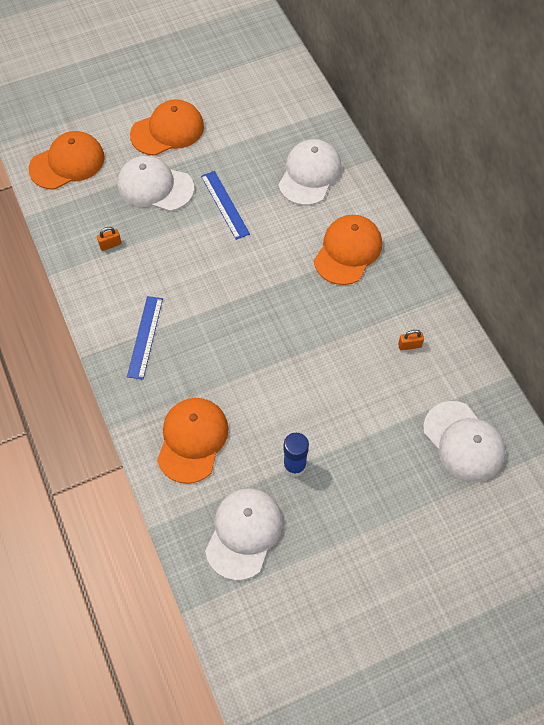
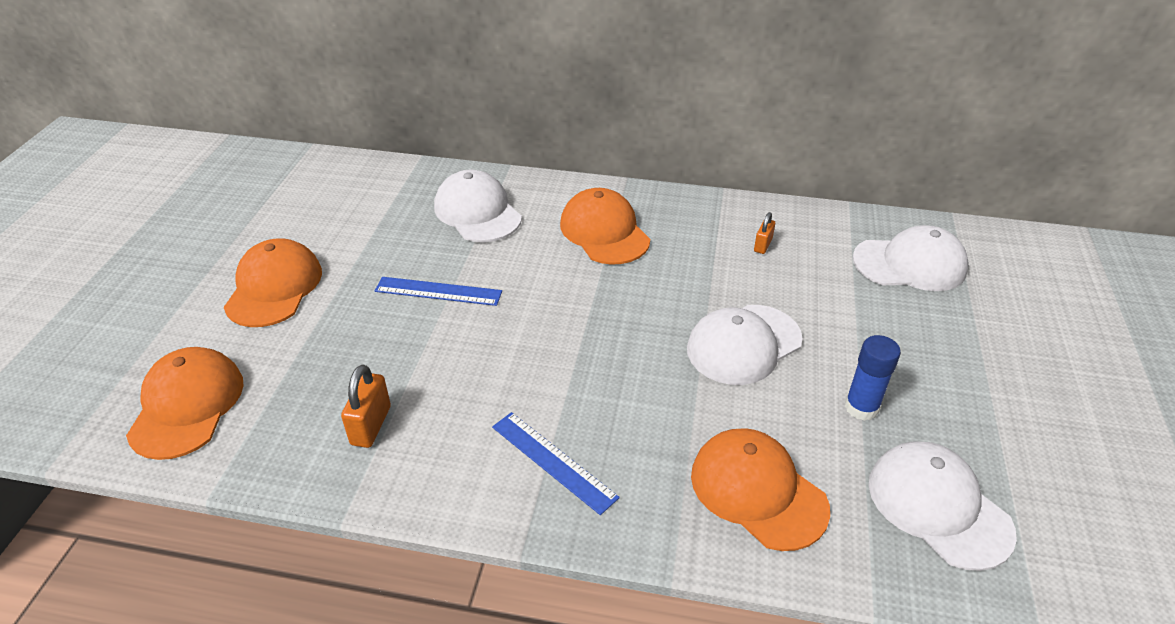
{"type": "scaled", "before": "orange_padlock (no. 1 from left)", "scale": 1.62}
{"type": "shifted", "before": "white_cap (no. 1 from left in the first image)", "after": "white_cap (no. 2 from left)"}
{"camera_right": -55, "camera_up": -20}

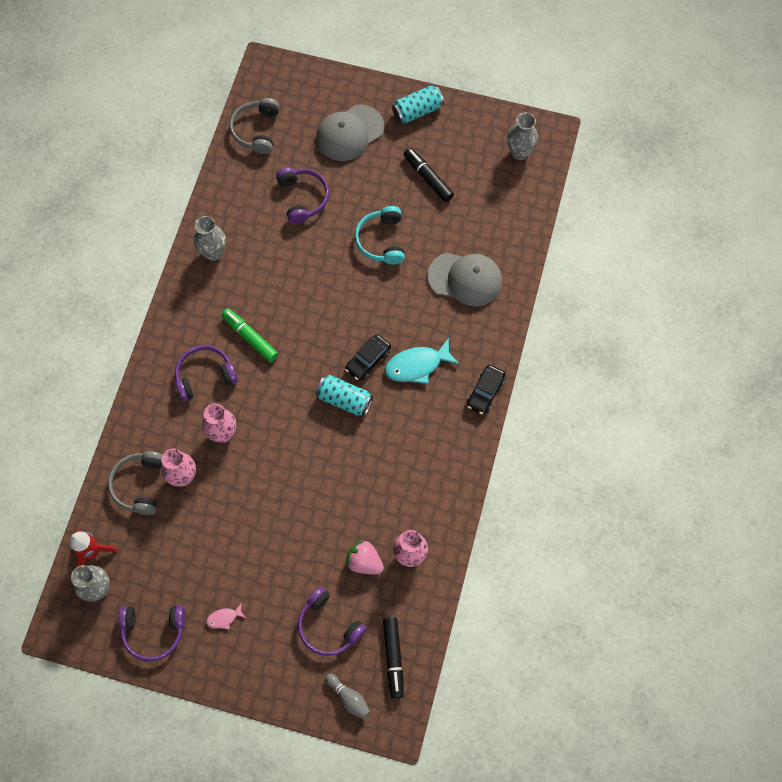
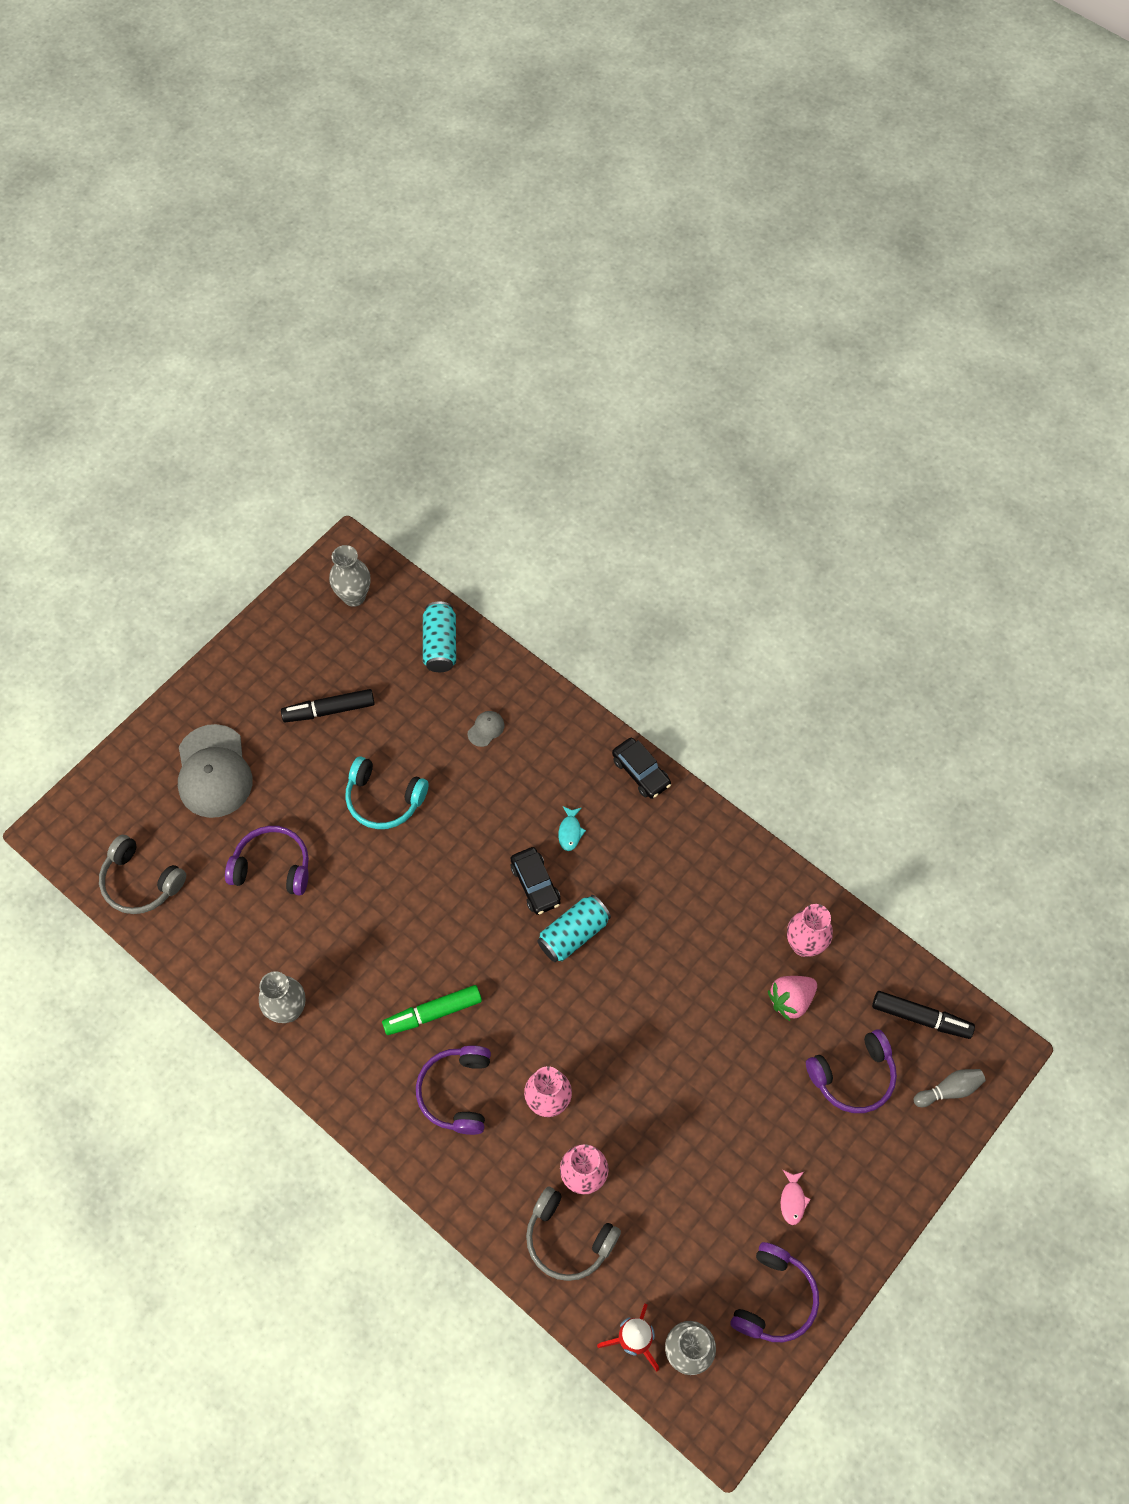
{"type": "shifted", "before": "turquoise_can (no. 2 from left in the first image)", "after": "turquoise_can (no. 1 from left)"}
{"type": "scaled", "before": "grey_cap (no. 2 from left)", "scale": 0.41}
{"type": "scaled", "before": "turquoise_fish", "scale": 0.5}
{"camera_right": -65, "camera_up": -5}

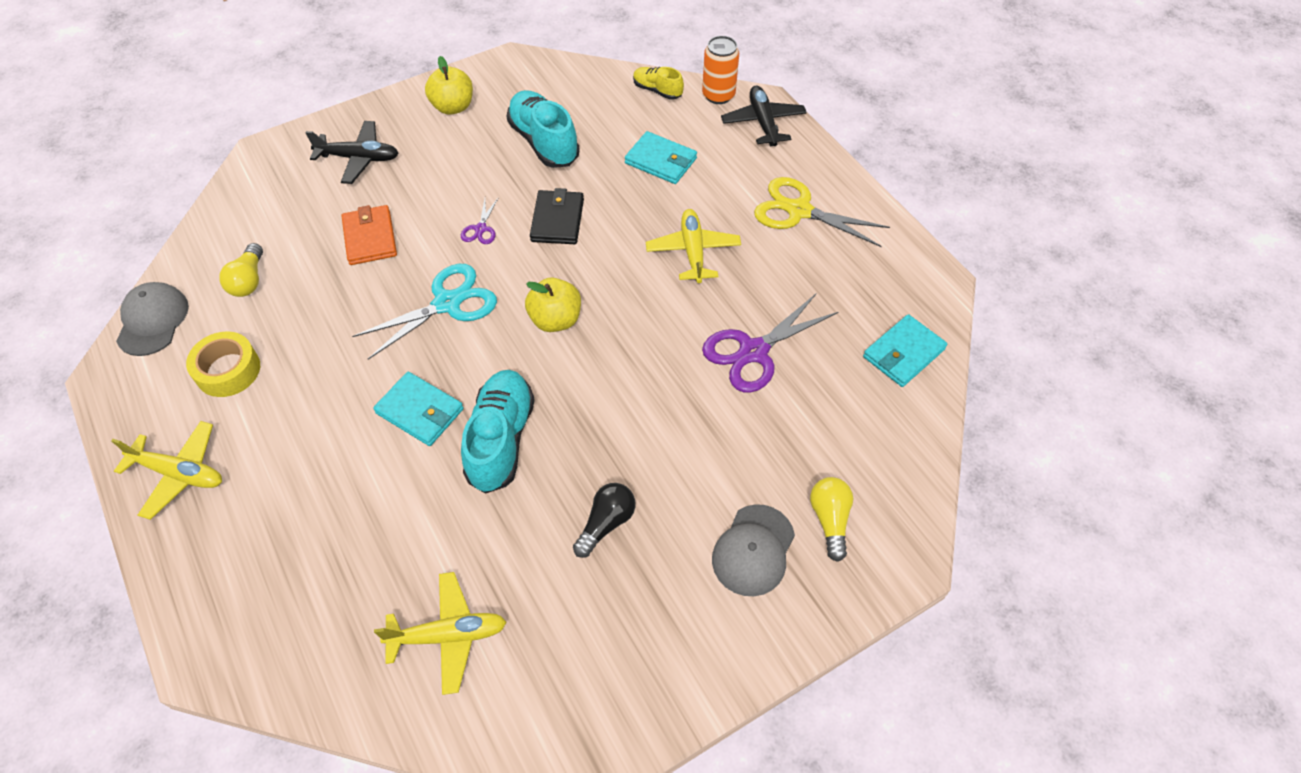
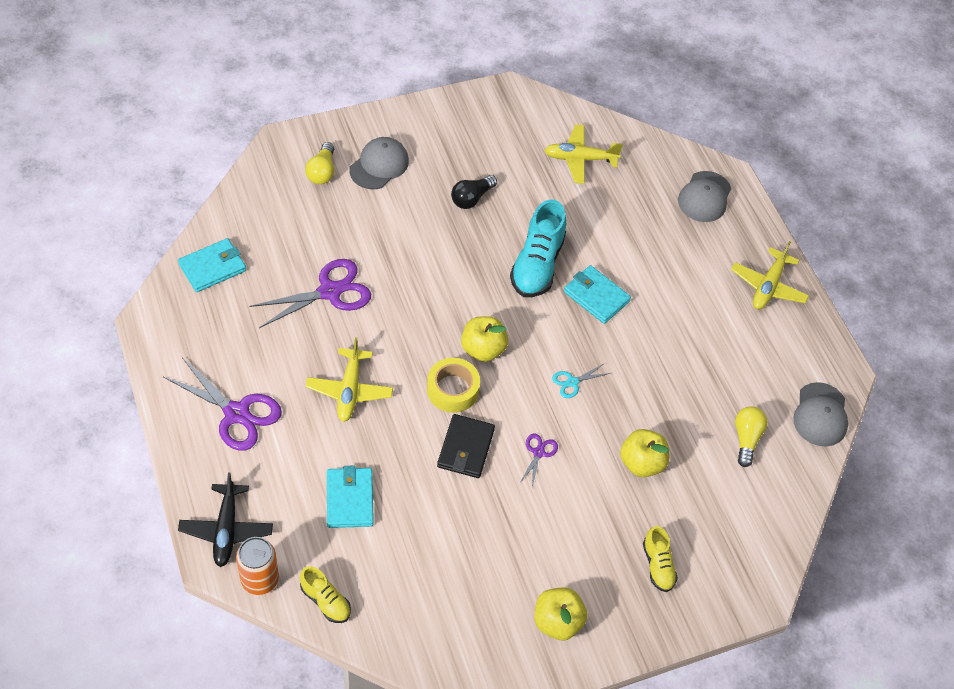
{"type": "repainted", "before": "yellow_scissors", "after": "purple_scissors (no. 1 from left)"}
{"type": "rotated", "before": "turquoise_wallet (no. 2 from left)", "turn": 45}
{"type": "shifted", "before": "yellow_tape"}
{"type": "scaled", "before": "turquoise_scissors", "scale": 0.49}
{"type": "swapped", "before": "orange_wallet", "after": "yellow_apple (no. 3 from left)"}
{"type": "swapped", "before": "black_plane (no. 1 from left)", "after": "yellow_shoe (no. 2 from left)"}
{"type": "new", "after": "grey_cap (no. 2 from left)"}
{"type": "rotated", "before": "yellow_plane (no. 1 from left in the first image)", "turn": -90}
{"type": "gone", "before": "turquoise_shoe (no. 2 from left)"}
{"camera_right": -175, "camera_up": 0}

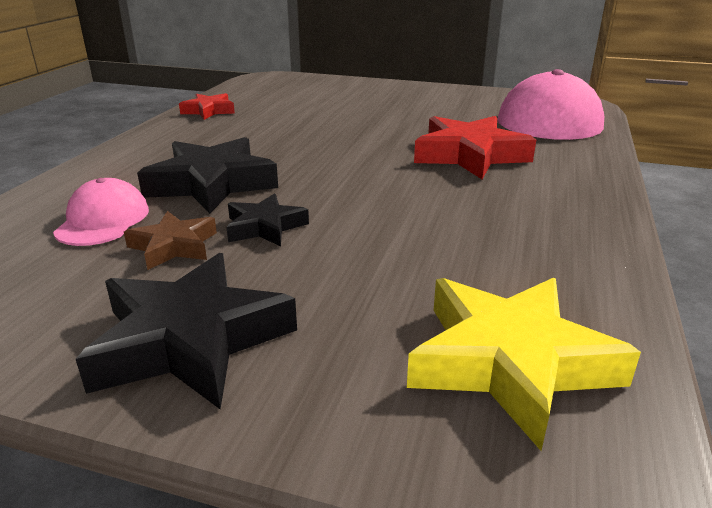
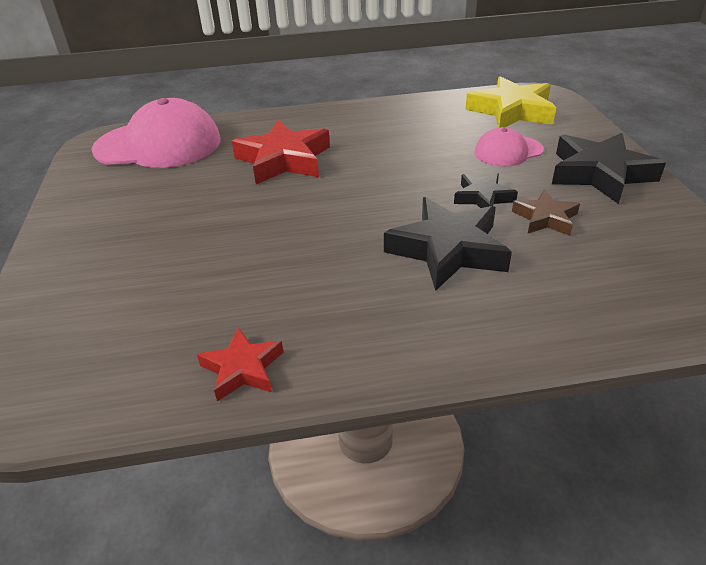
{"type": "shifted", "before": "pink_cap (no. 1 from left in the first image)", "after": "pink_cap (no. 2 from left)"}
{"camera_right": -115, "camera_up": 10}

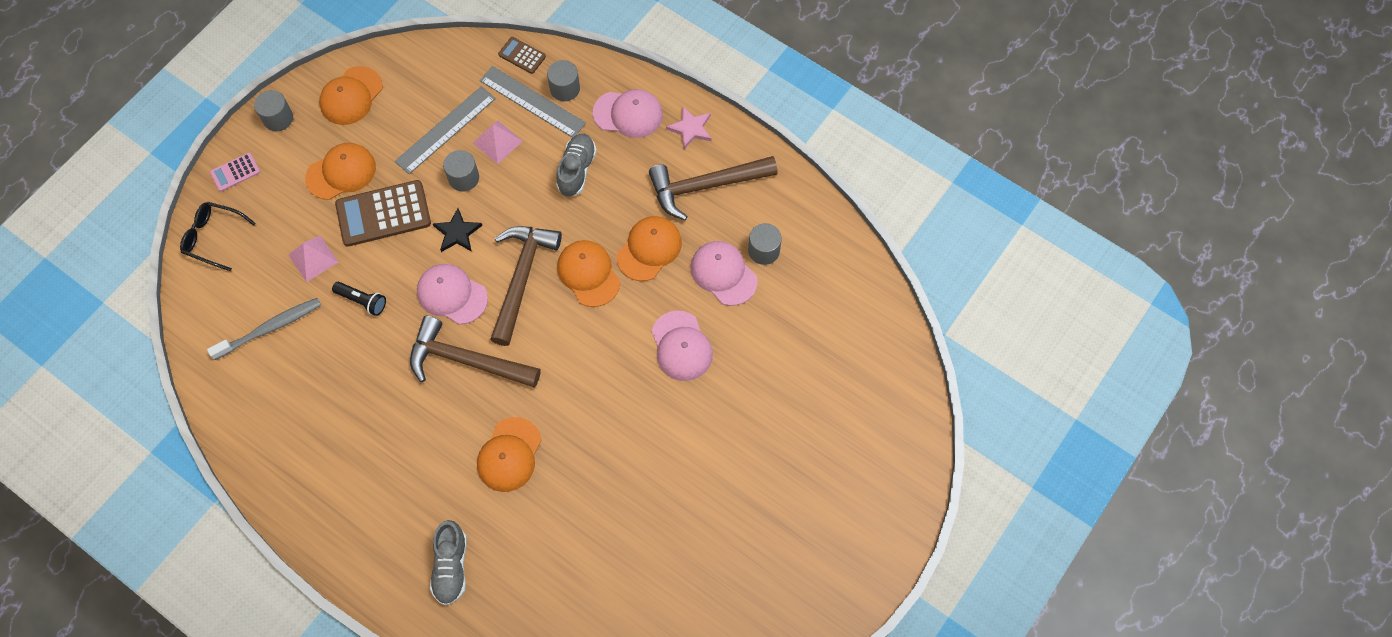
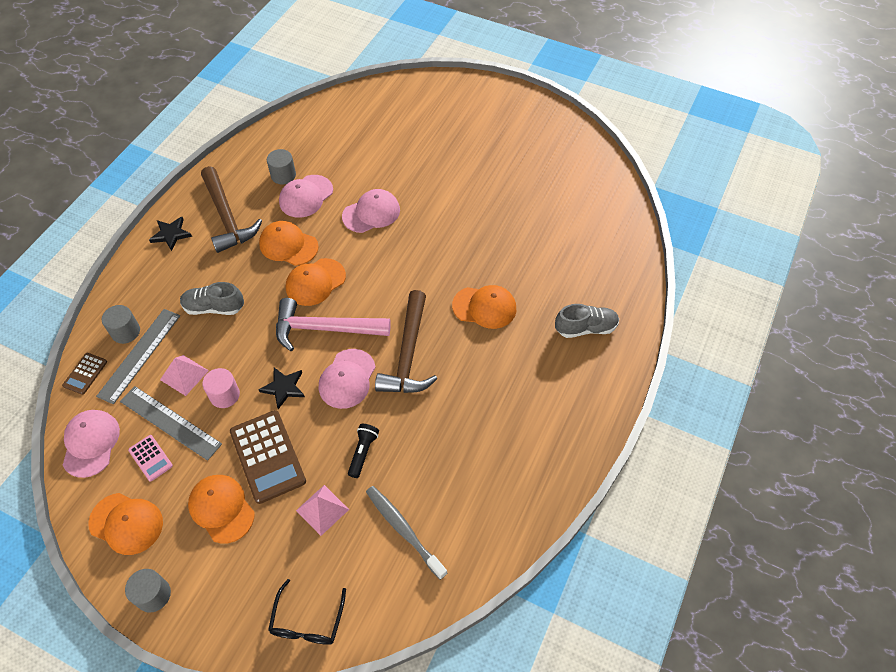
{"type": "shifted", "before": "pink_cap (no. 2 from left in the first image)", "after": "pink_cap (no. 1 from left)"}
{"type": "shifted", "before": "pink_calculator"}
{"type": "repainted", "before": "pink_star", "after": "black_star (no. 1 from left)"}
{"type": "repainted", "before": "grey_cylinder (no. 2 from left)", "after": "pink_cylinder"}
{"type": "repainted", "before": "brown_hammer (no. 2 from left)", "after": "pink_hammer"}
{"camera_right": -100, "camera_up": -10}

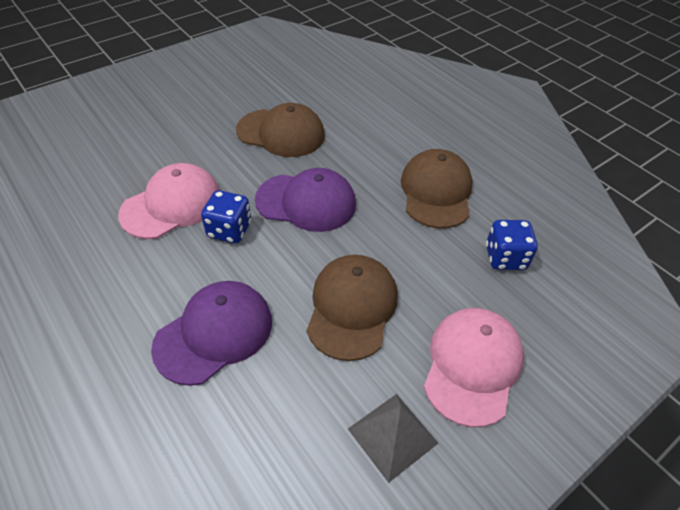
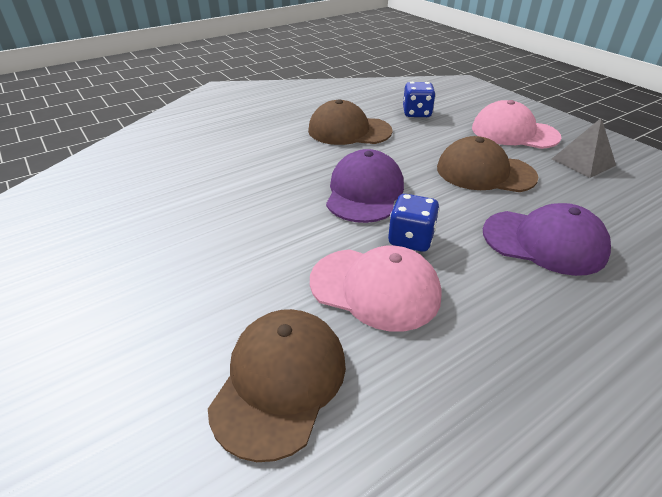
{"type": "shifted", "before": "brown_cap (no. 1 from left)"}
{"type": "rotated", "before": "pink_cap (no. 1 from left)", "turn": 150}
{"type": "rotated", "before": "purple_cap (no. 1 from left in the first image)", "turn": 150}
{"camera_right": -85, "camera_up": -10}

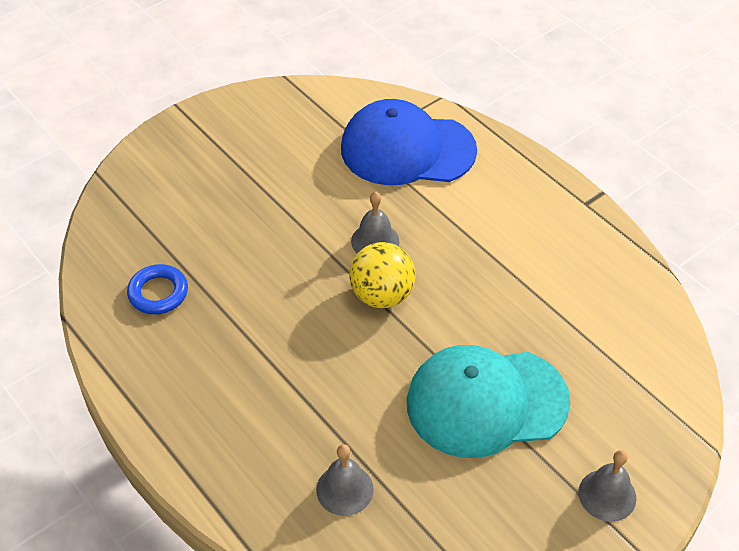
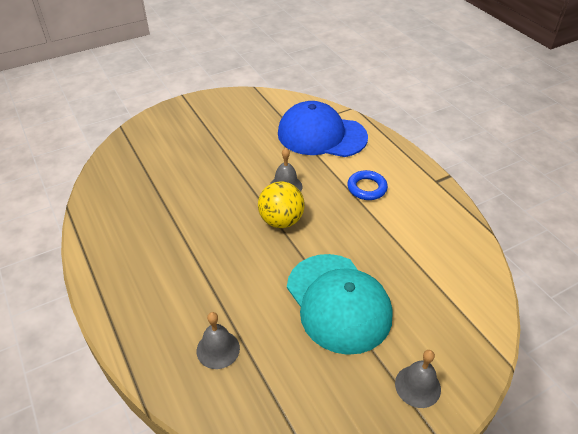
{"type": "rotated", "before": "turquoise_cap", "turn": -120}
{"type": "shifted", "before": "blue_ring"}
{"camera_right": 10, "camera_up": -5}

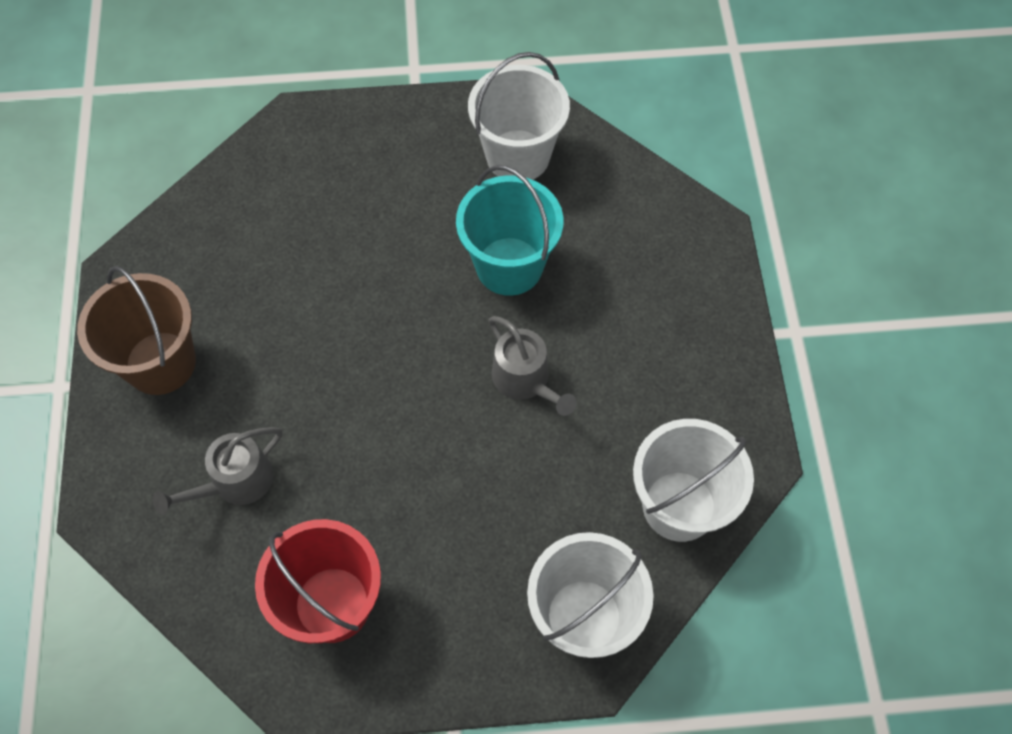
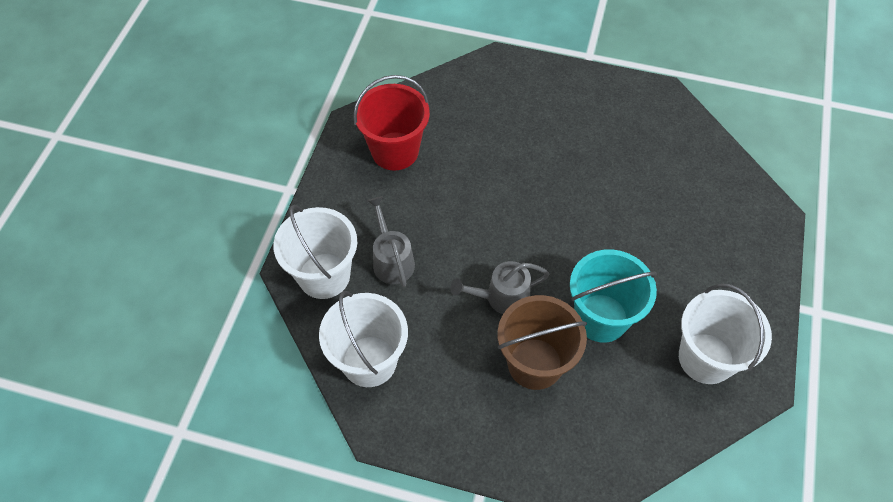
{"type": "shifted", "before": "grey_watering_can (no. 1 from left)"}
{"type": "shifted", "before": "brown_bucket"}
{"camera_right": 110, "camera_up": -5}

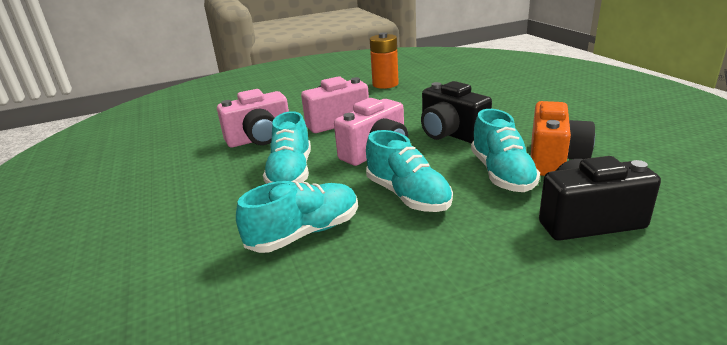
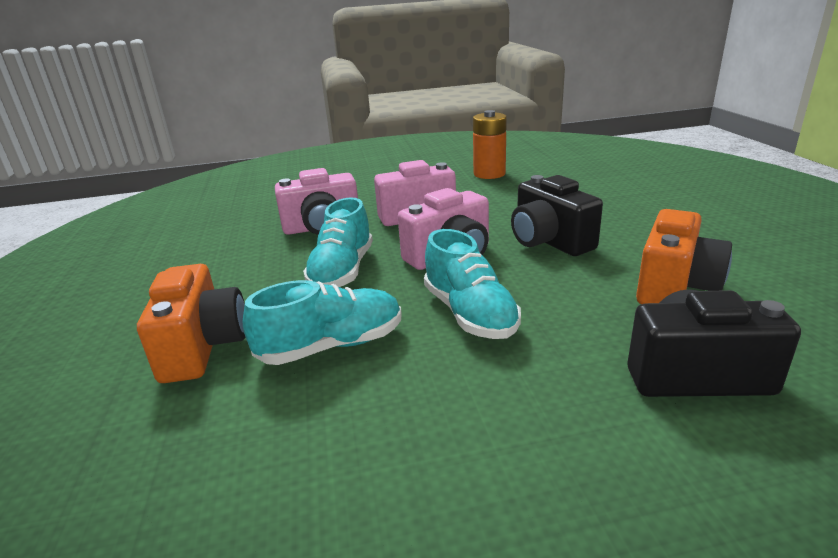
{"type": "new", "after": "orange_camera (no. 1 from left)"}
{"type": "gone", "before": "turquoise_shoe (no. 4 from left)"}
{"camera_right": 10, "camera_up": 0}

